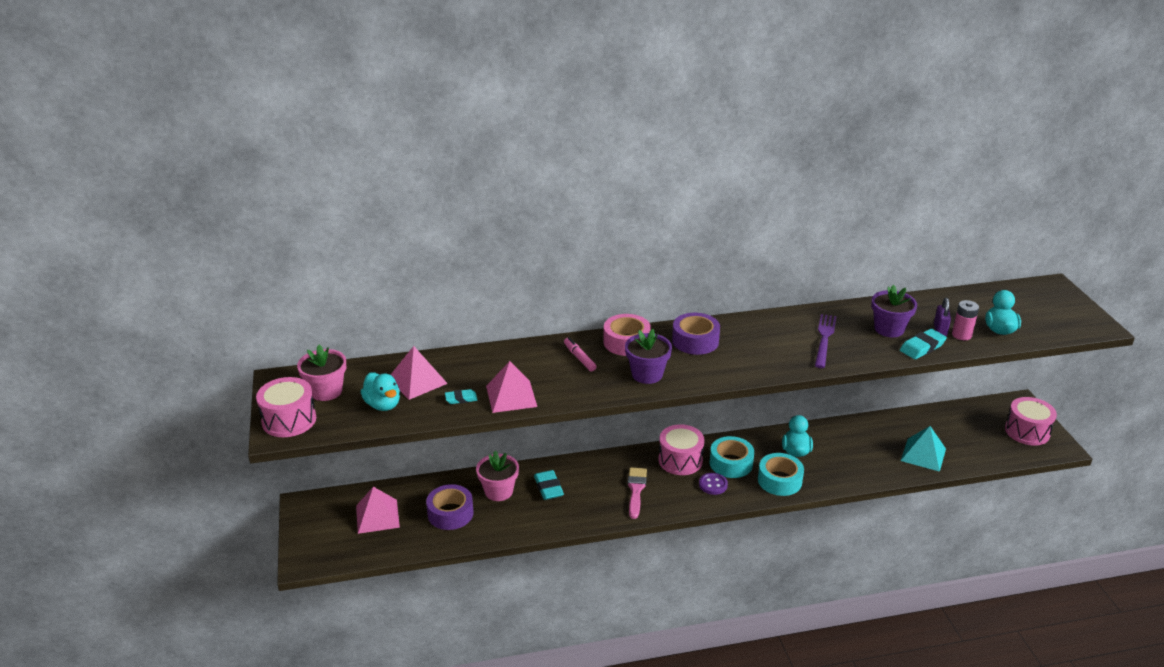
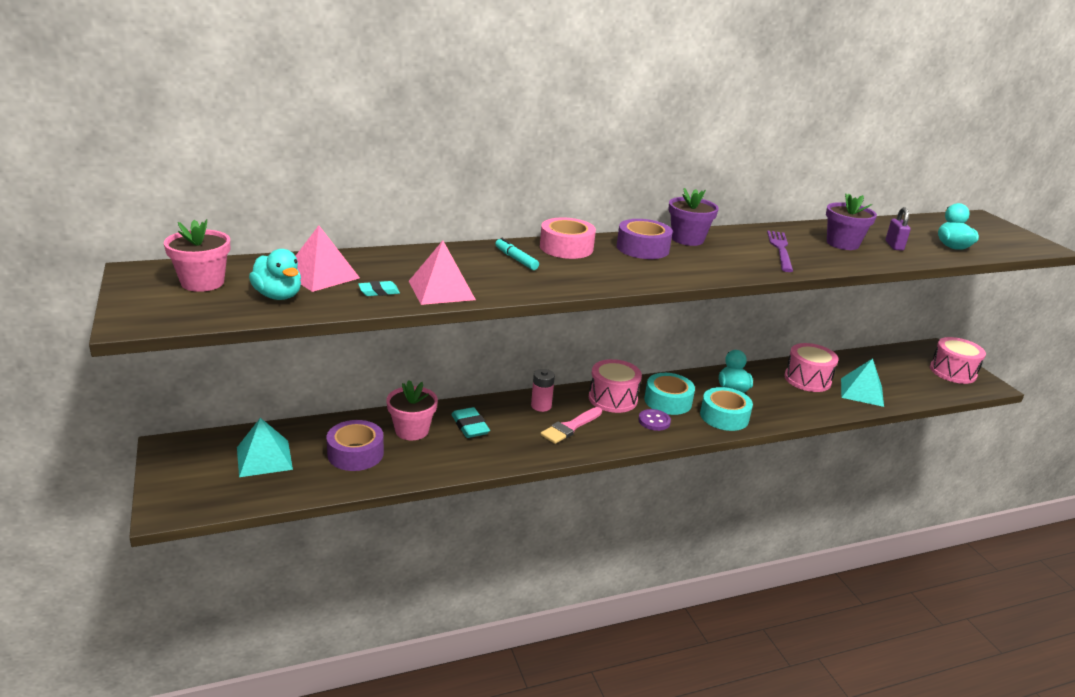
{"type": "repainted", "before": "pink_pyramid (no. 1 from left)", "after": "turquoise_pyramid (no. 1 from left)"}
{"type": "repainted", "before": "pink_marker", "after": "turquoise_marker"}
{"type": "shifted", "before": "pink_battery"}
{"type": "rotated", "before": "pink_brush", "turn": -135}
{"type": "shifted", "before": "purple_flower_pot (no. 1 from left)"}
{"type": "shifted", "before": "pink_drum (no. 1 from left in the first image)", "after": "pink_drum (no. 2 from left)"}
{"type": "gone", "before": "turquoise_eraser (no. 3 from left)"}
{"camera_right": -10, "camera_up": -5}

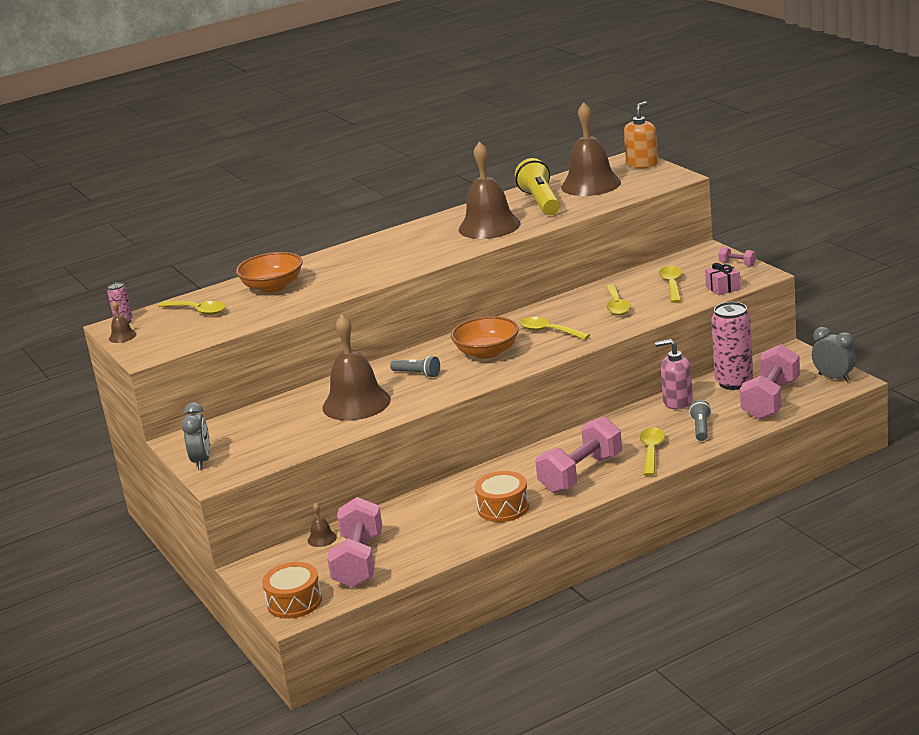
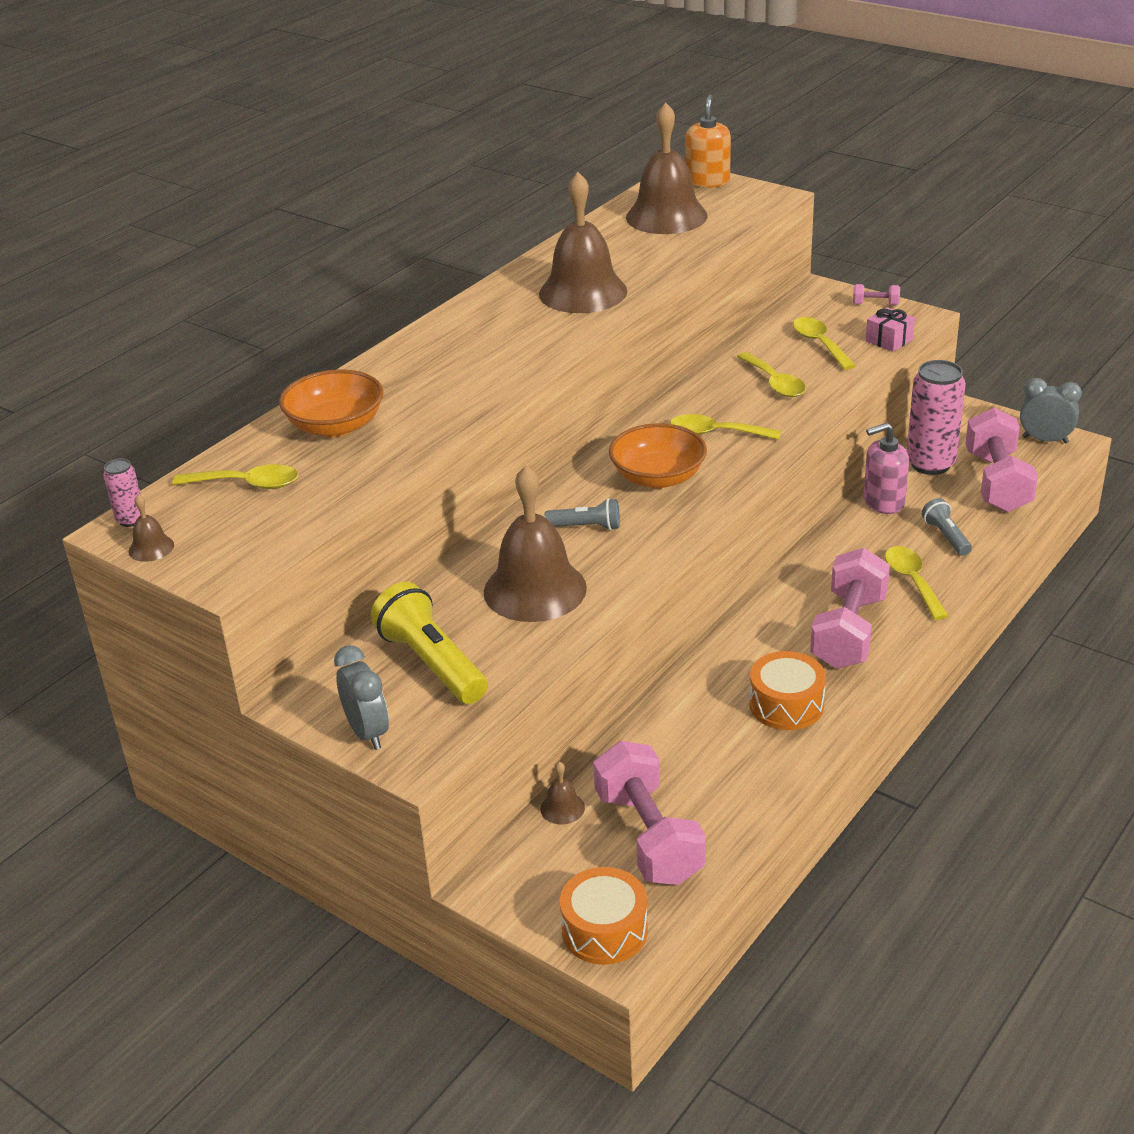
{"type": "shifted", "before": "yellow_flashlight"}
{"camera_right": -25, "camera_up": 10}

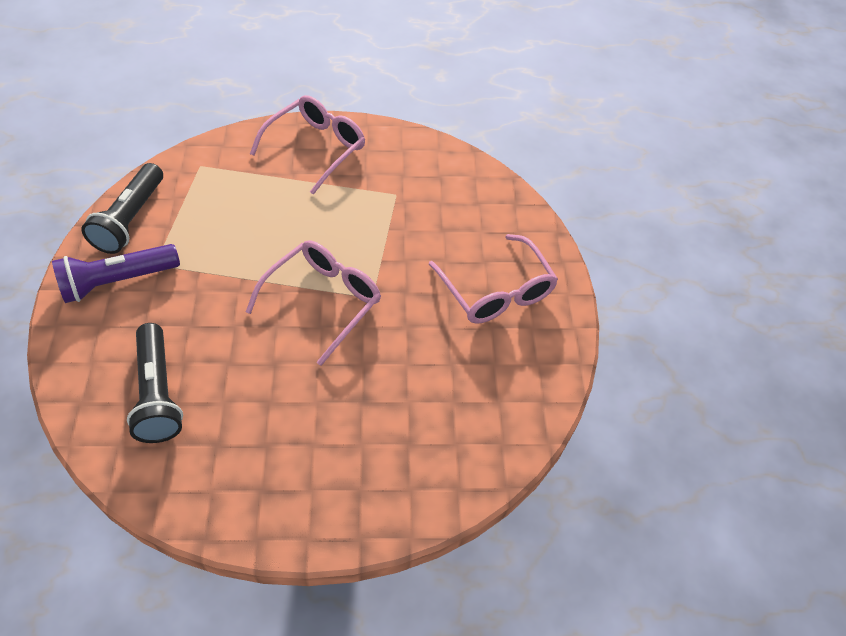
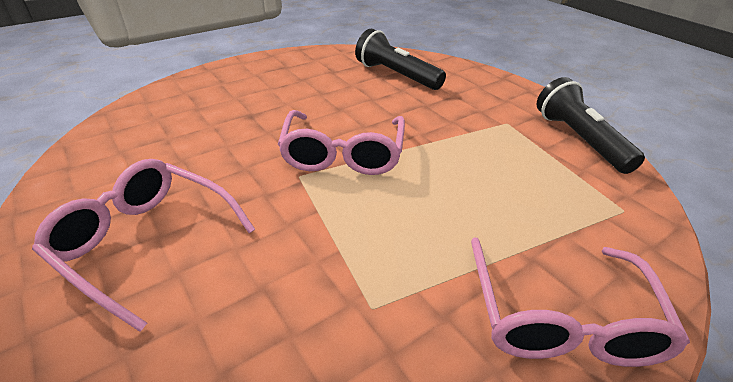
{"type": "gone", "before": "purple_flashlight"}
{"camera_right": 150, "camera_up": -15}

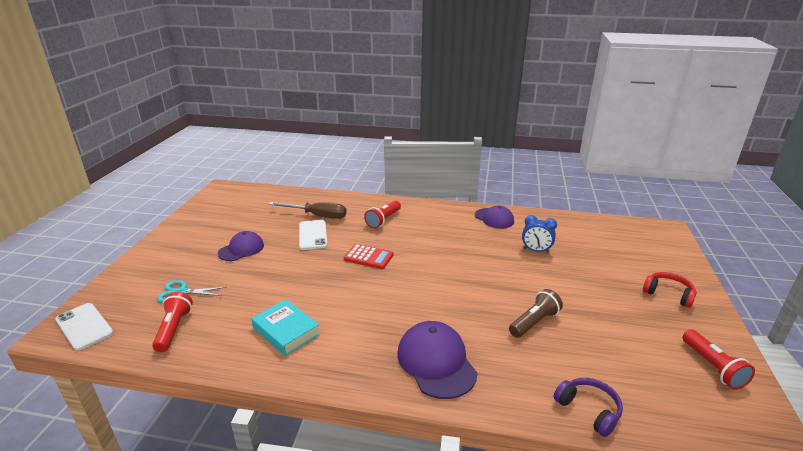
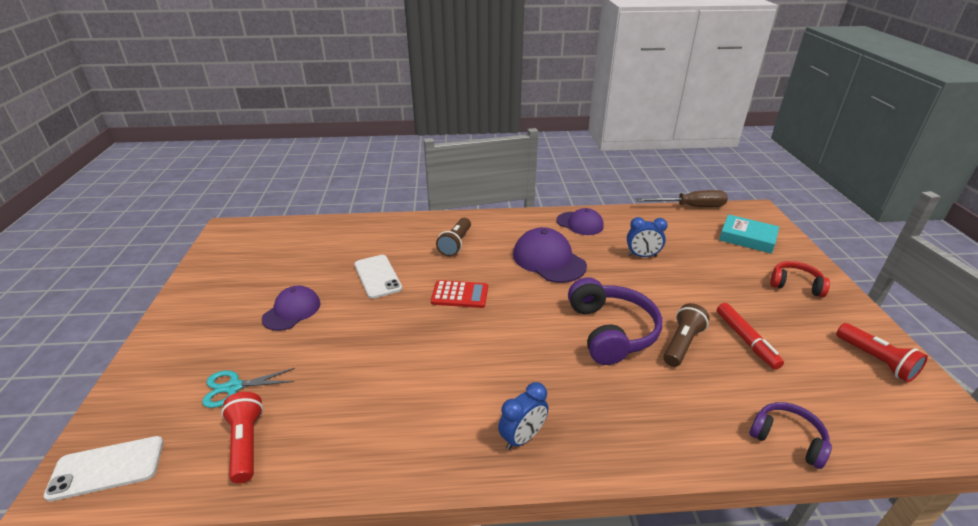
{"type": "rotated", "before": "white_phone (no. 1 from left)", "turn": -45}
{"type": "repainted", "before": "red_flashlight (no. 2 from left)", "after": "brown_flashlight (no. 1 from left)"}
{"type": "new", "after": "blue_clock (no. 1 from left)"}
{"type": "shifted", "before": "purple_cap (no. 2 from left)"}
{"type": "new", "after": "purple_headphones (no. 1 from left)"}
{"type": "shifted", "before": "brown_screwdriver"}
{"type": "new", "after": "red_marker"}
{"type": "shifted", "before": "turquoise_book"}
{"camera_right": -15, "camera_up": 5}

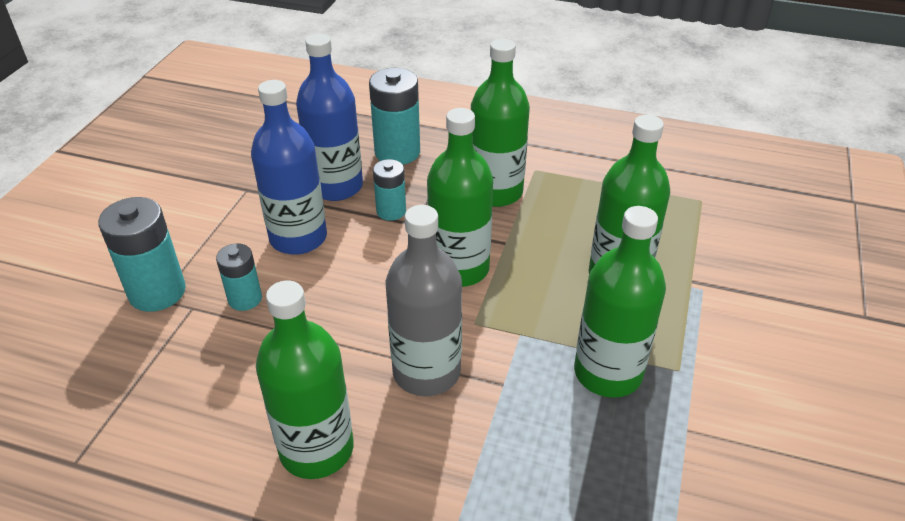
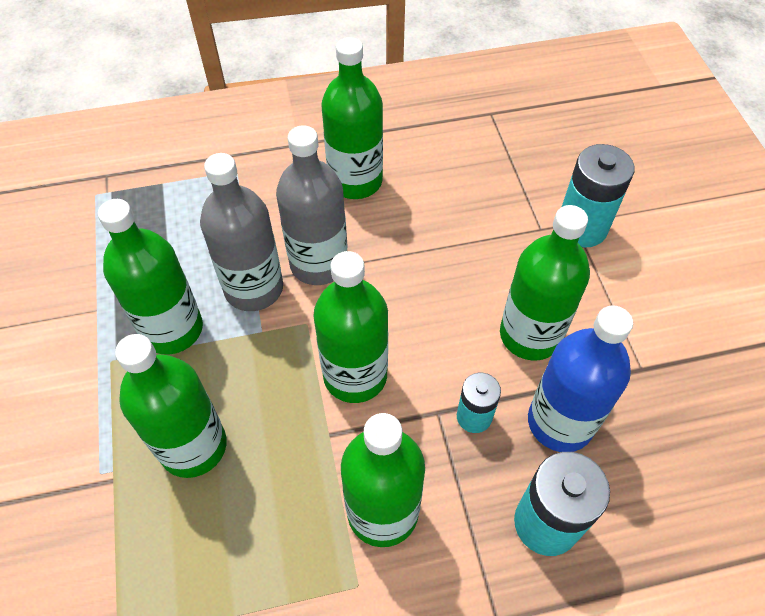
{"type": "new", "after": "grey_bottle (no. 1 from left)"}
{"type": "repainted", "before": "blue_bottle (no. 1 from left)", "after": "green_bottle (no. 6 from left)"}
{"type": "gone", "before": "turquoise_battery (no. 2 from left)"}
{"camera_right": 150, "camera_up": 15}

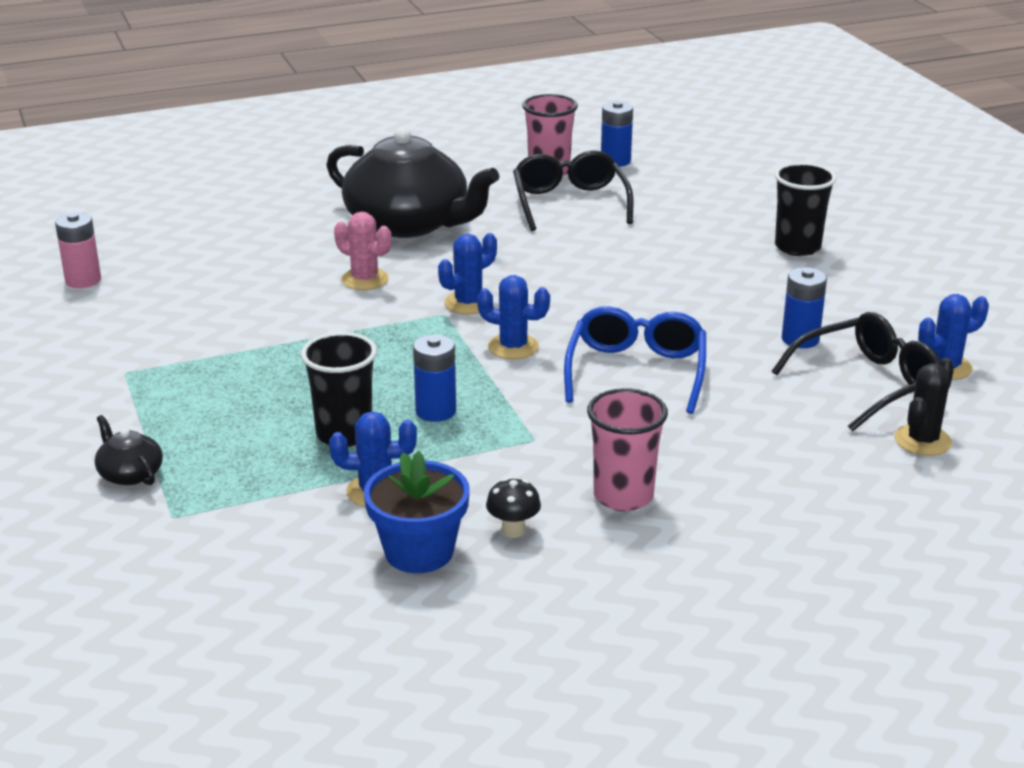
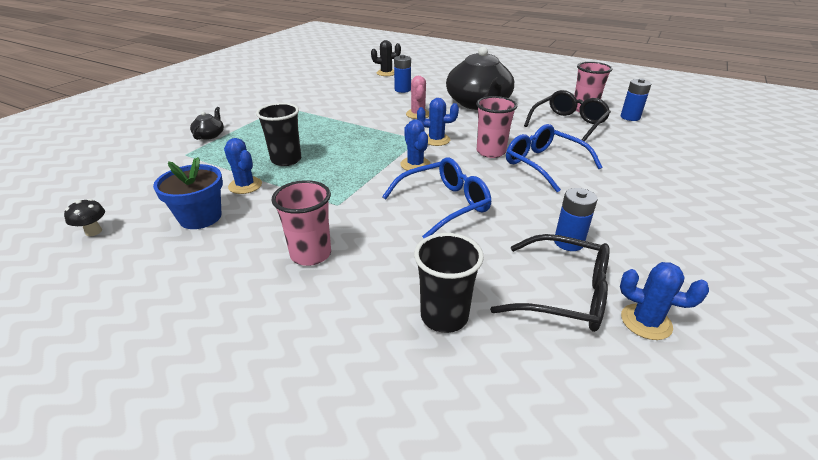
{"type": "shifted", "before": "black_mushroom"}
{"type": "shifted", "before": "black_cactus"}
{"type": "shifted", "before": "blue_battery (no. 1 from left)"}
{"type": "shifted", "before": "black_cup (no. 2 from left)"}
{"type": "new", "after": "pink_cup (no. 2 from left)"}
{"type": "new", "after": "blue_glasses (no. 2 from left)"}
{"type": "gone", "before": "pink_battery"}
{"camera_right": 50, "camera_up": 5}

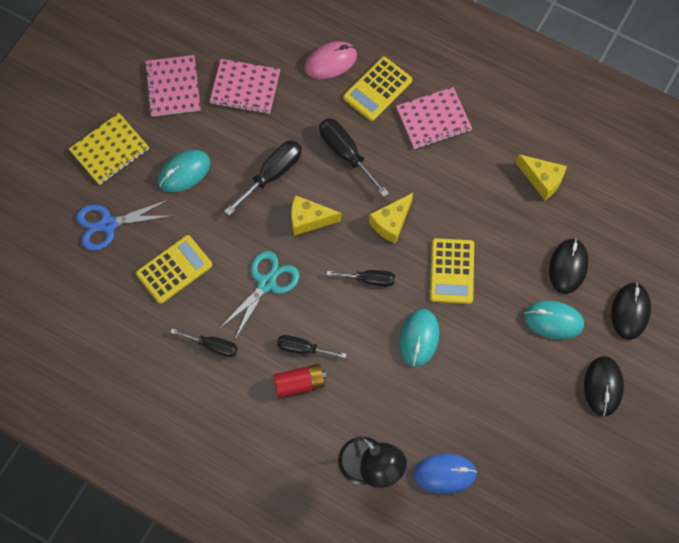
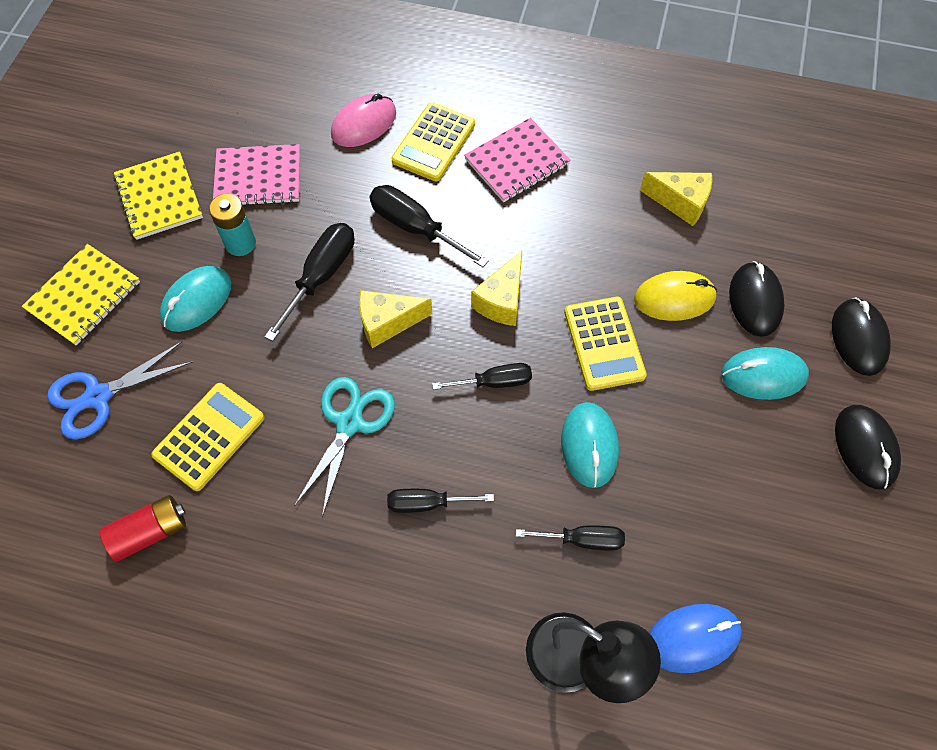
{"type": "shifted", "before": "red_battery"}
{"type": "repainted", "before": "pink_notebook (no. 1 from left)", "after": "yellow_notebook (no. 2 from left)"}
{"type": "new", "after": "turquoise_battery"}
{"type": "shifted", "before": "black_screwdriver (no. 1 from left in the first image)", "after": "black_screwdriver (no. 5 from left)"}
{"type": "new", "after": "yellow_mouse"}
{"camera_right": -15, "camera_up": -5}

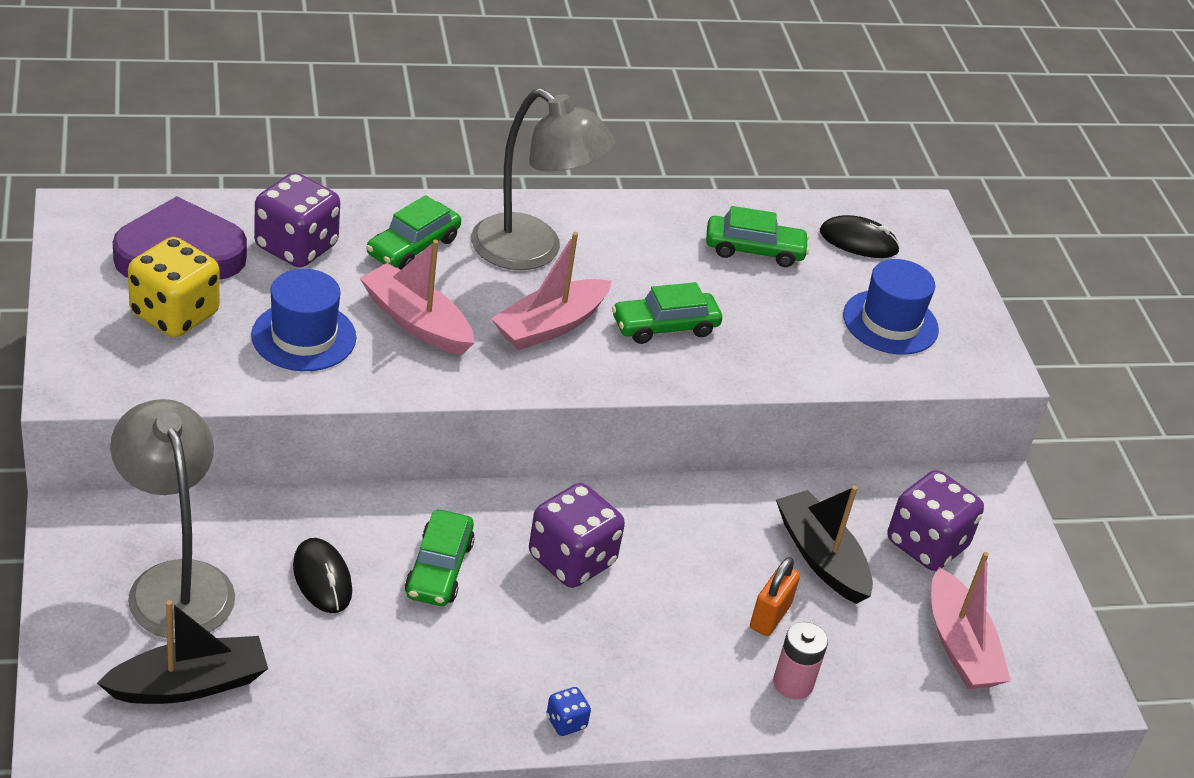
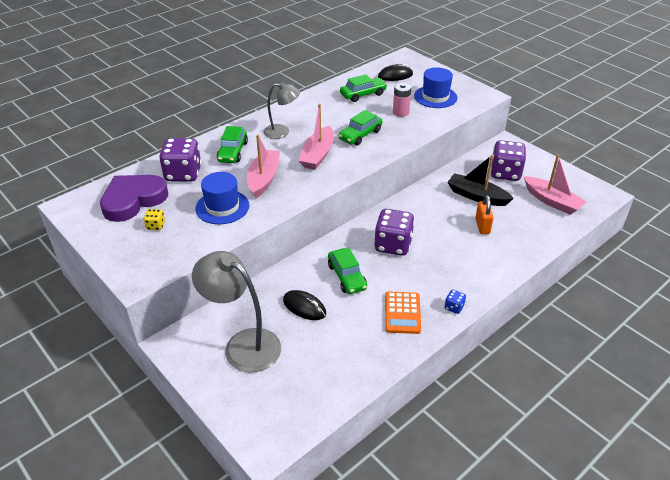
{"type": "scaled", "before": "yellow_dice", "scale": 0.44}
{"type": "rotated", "before": "pink_boat (no. 1 from left)", "turn": 90}
{"type": "scaled", "before": "grey_lamp (no. 2 from left)", "scale": 0.6}
{"type": "new", "after": "orange_calculator"}
{"type": "shifted", "before": "pink_battery"}
{"type": "gone", "before": "black_boat (no. 1 from left)"}
{"camera_right": -25, "camera_up": 0}

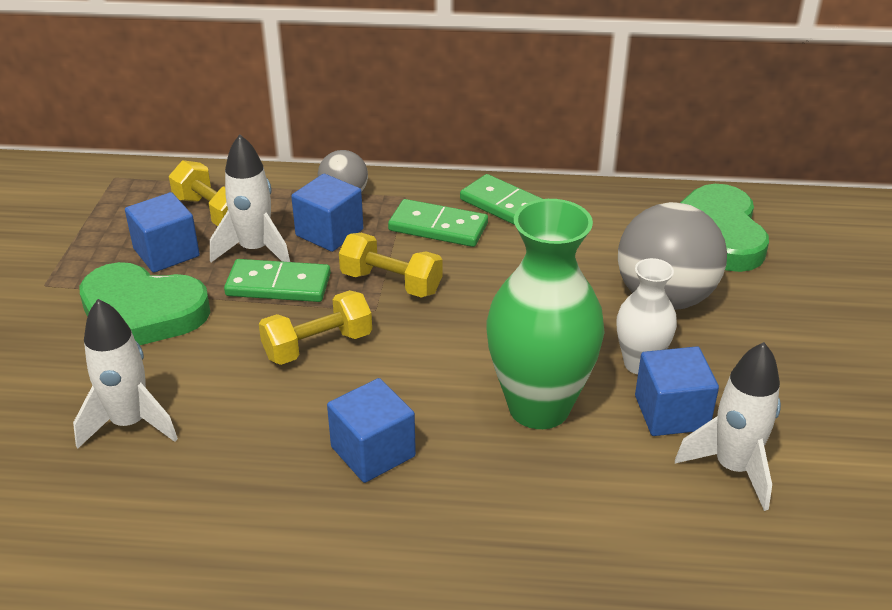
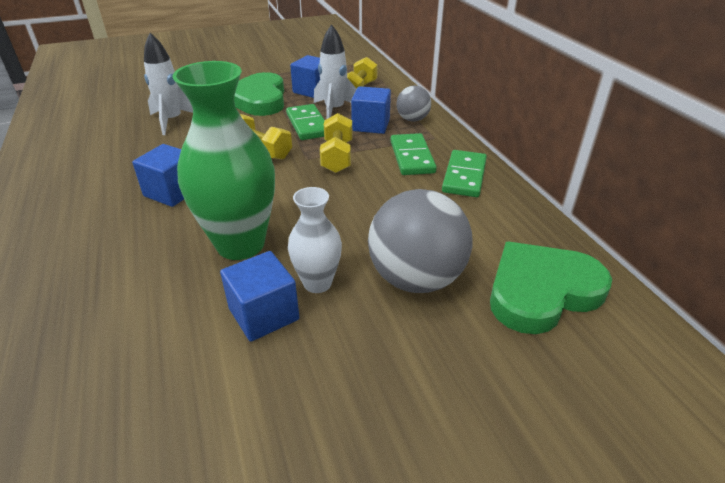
{"type": "gone", "before": "white_rocket (no. 3 from left)"}
{"camera_right": 65, "camera_up": 0}

